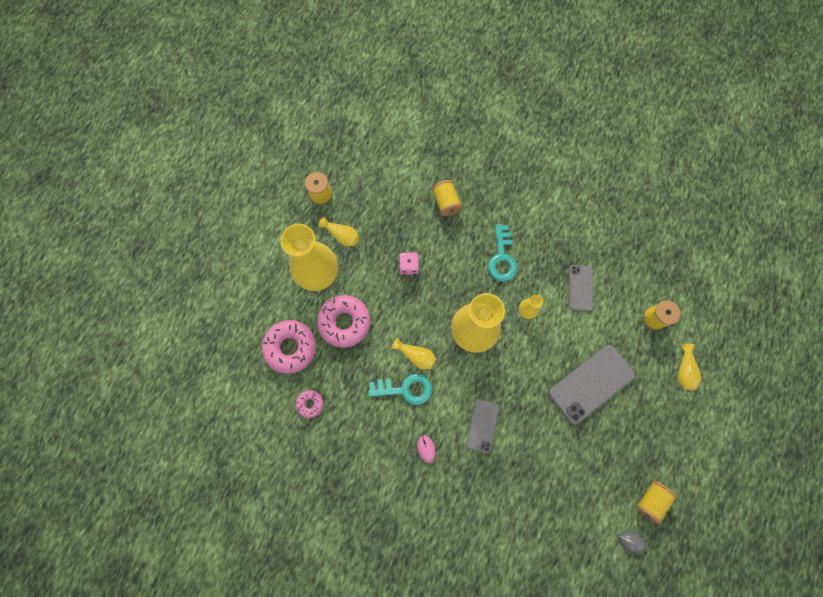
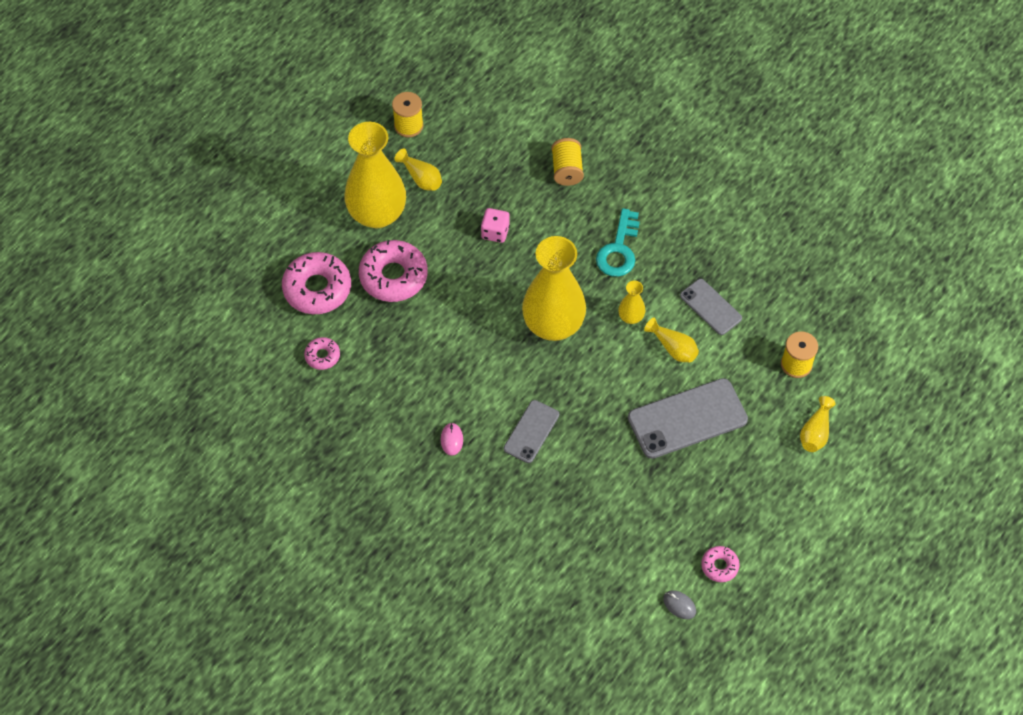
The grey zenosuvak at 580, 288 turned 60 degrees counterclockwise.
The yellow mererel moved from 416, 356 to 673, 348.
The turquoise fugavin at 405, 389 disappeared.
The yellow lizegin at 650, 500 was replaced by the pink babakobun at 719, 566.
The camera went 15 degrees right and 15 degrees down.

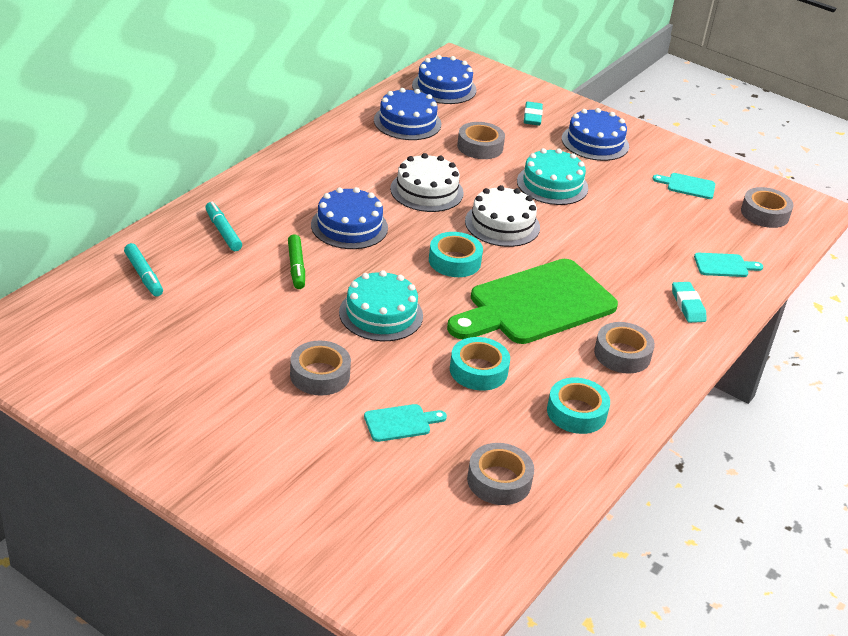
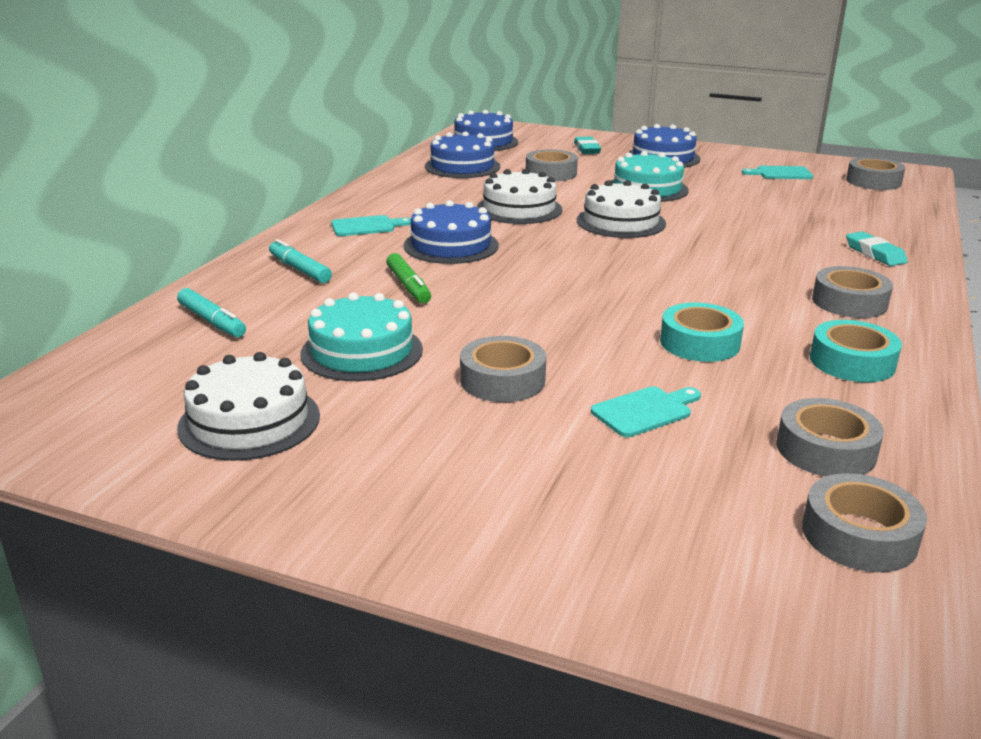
The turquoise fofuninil at 454, 261 disappeared.
The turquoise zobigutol moved from 724, 265 to 366, 226.
The green zobigutol at 536, 304 disappeared.
The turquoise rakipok moved from 381, 314 to 362, 351.
The white rakipok at 249, 421 appeared.
The grey fofuninil at 859, 535 appeared.
The camera went 10 degrees left and 10 degrees down.

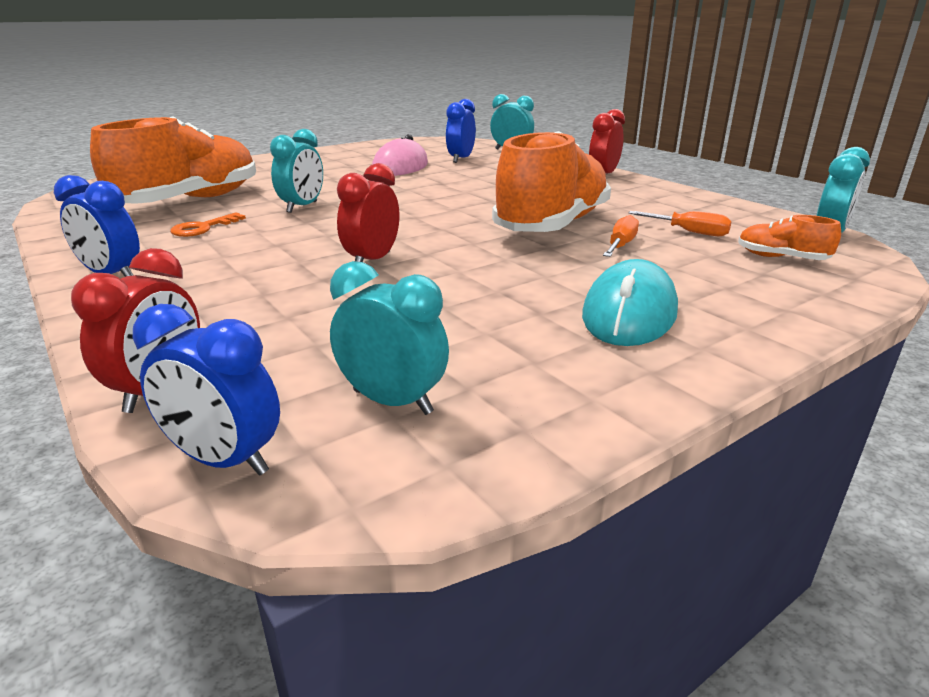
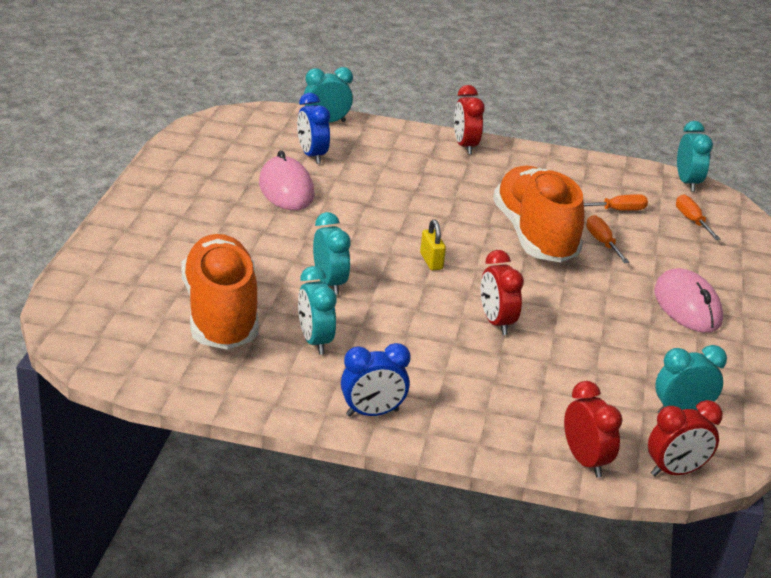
The orange fugavin at 203, 228 was replaced by the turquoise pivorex at 315, 341.
The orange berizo at 781, 258 was replaced by the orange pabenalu at 692, 221.
The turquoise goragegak at 629, 314 became the pink goragegak at 687, 306.
The blue pivorex at 224, 461 became the red pivorex at 675, 471.
The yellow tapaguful at 431, 261 appeared.
The camera went 45 degrees left and 5 degrees up.

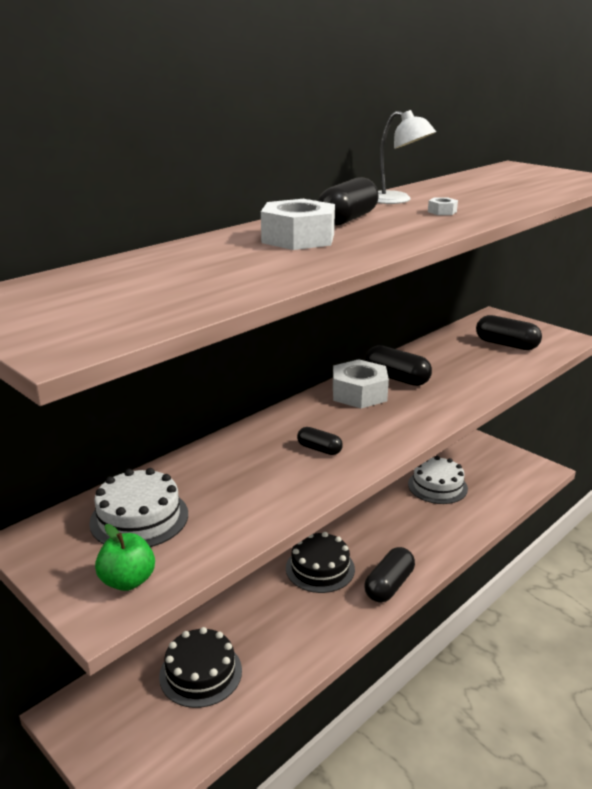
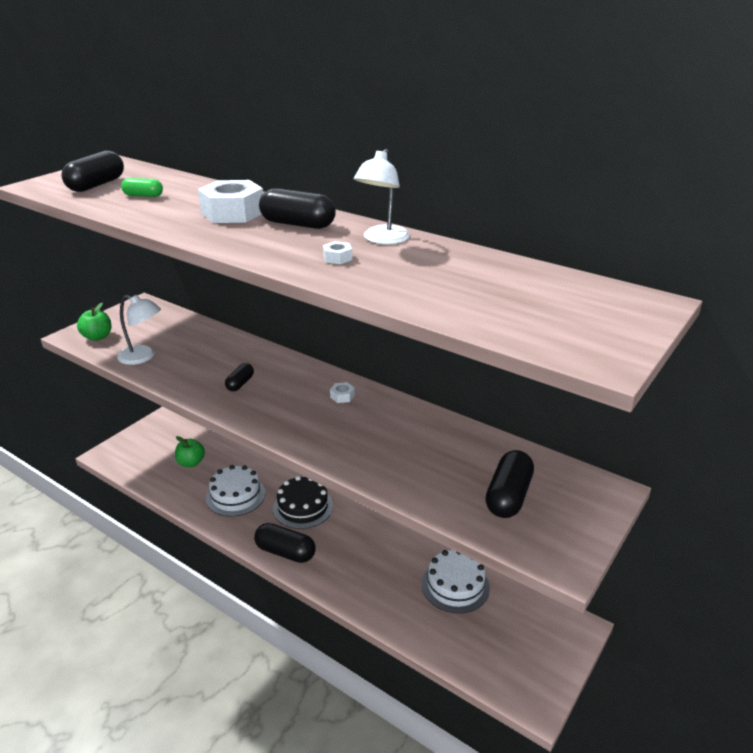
The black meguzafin moved from 396, 378 to 96, 185.
The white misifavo at 359, 393 changed to 0.42 times the size.
The white rakipok moved from 139, 518 to 235, 495.
The black rakipok at 200, 673 was replaced by the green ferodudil at 191, 463.
The green meguzafin at 143, 196 appeared.
The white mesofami at 143, 357 appeared.
The camera went 80 degrees right and 5 degrees up.

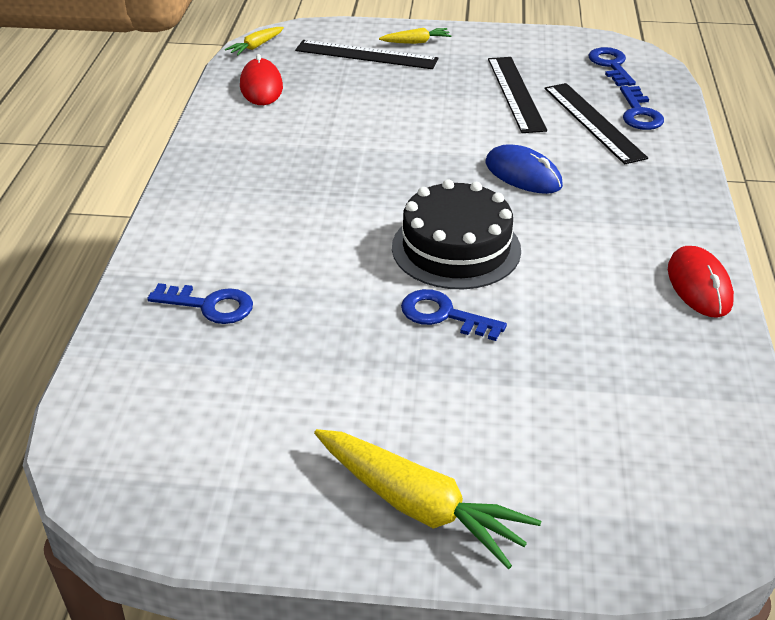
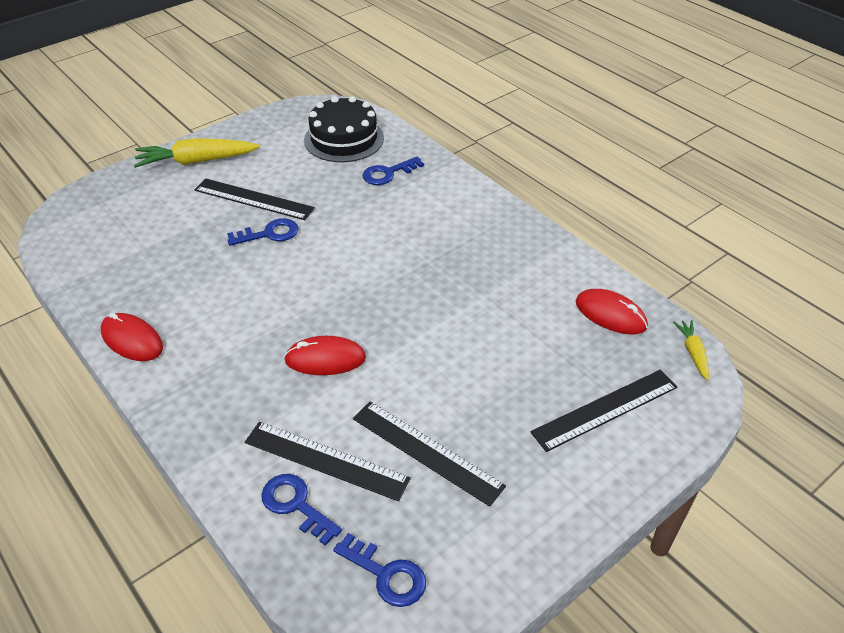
The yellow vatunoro at 416, 42 disappeared.
The blue goragegak at 523, 174 became the red goragegak at 325, 359.
The black rakipok moved from 456, 248 to 344, 139.
The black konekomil at 253, 199 appeared.
The camera went 135 degrees right and 5 degrees up.

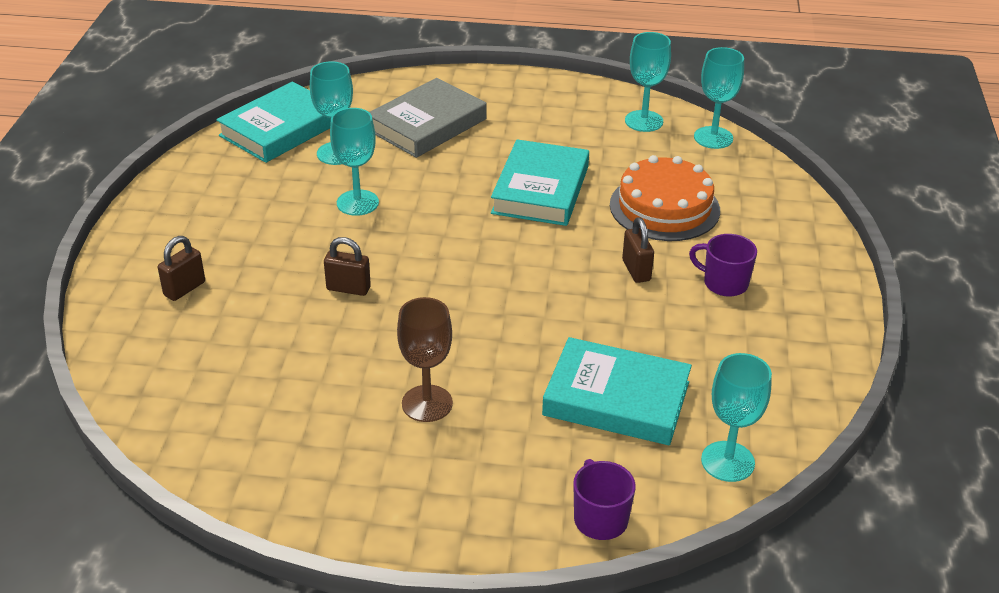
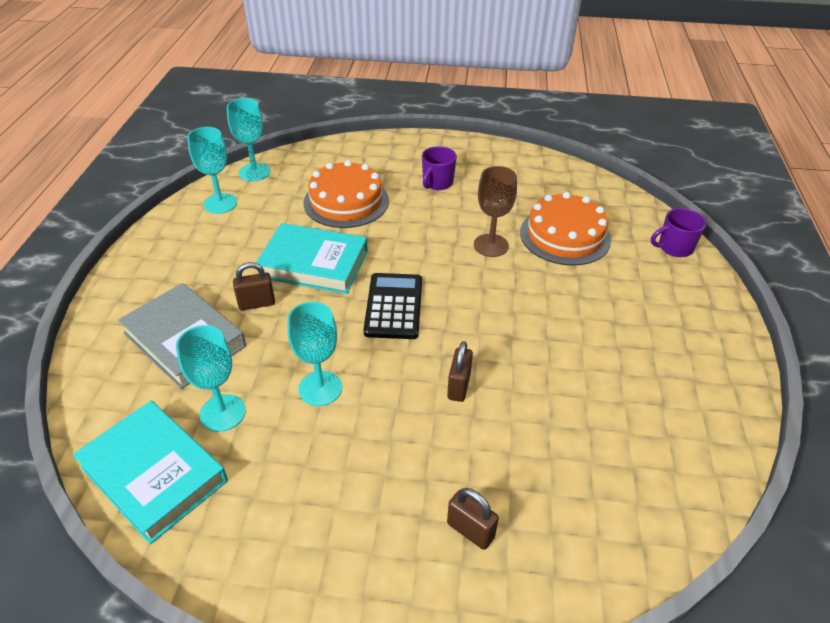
The brown tapaguful moved from 636, 270 to 257, 303.
The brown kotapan moved from 427, 403 to 491, 245.
The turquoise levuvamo at 616, 399 was replaced by the orange rakipok at 565, 235.
The turquoise kotapan at 727, 461 disappeared.
The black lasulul at 394, 306 appeared.
The camera went 90 degrees left and 5 degrees up.

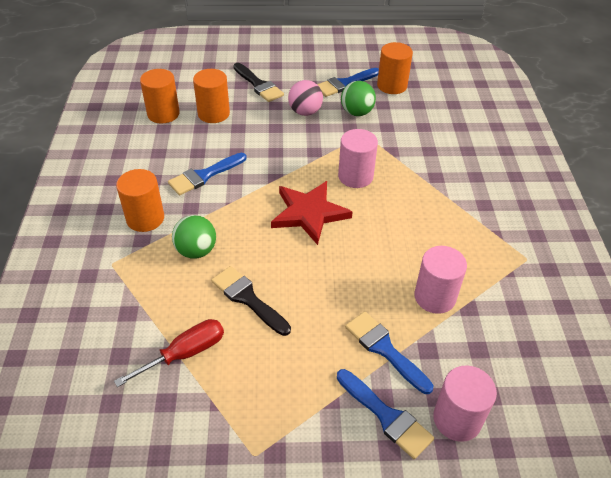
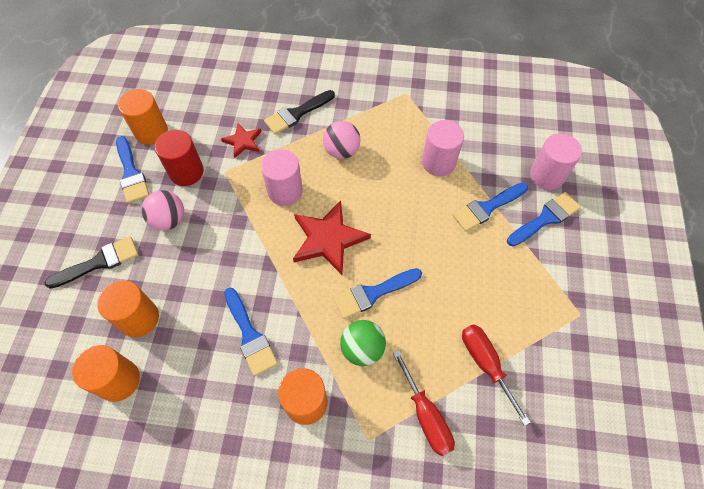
The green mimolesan at 356, 112 was replaced by the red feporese at 186, 172.
The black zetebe moved from 248, 298 to 297, 114.
The pink mimolesan at 342, 151 appeared.
The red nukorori at 243, 141 appeared.
The blue zetebe at 373, 293 appeared.
The red pabenalu at 426, 416 appeared.
The camera went 80 degrees left and 15 degrees up.

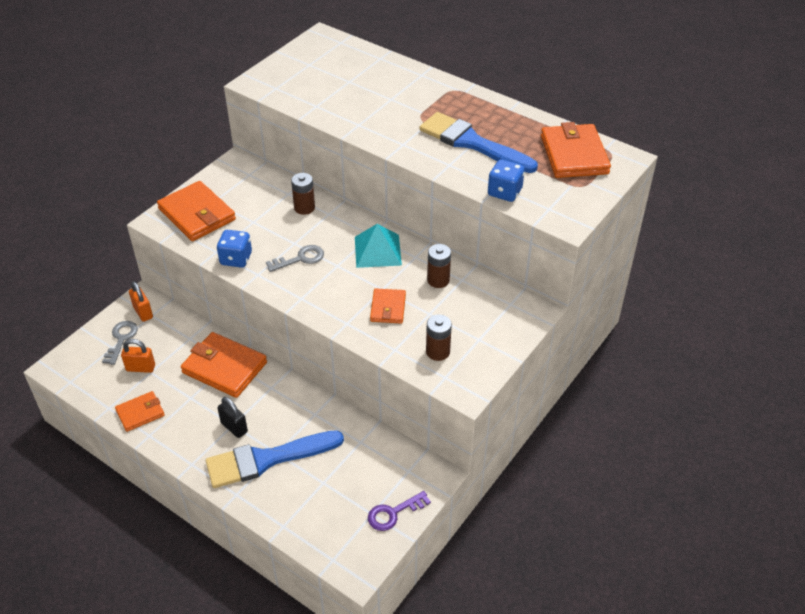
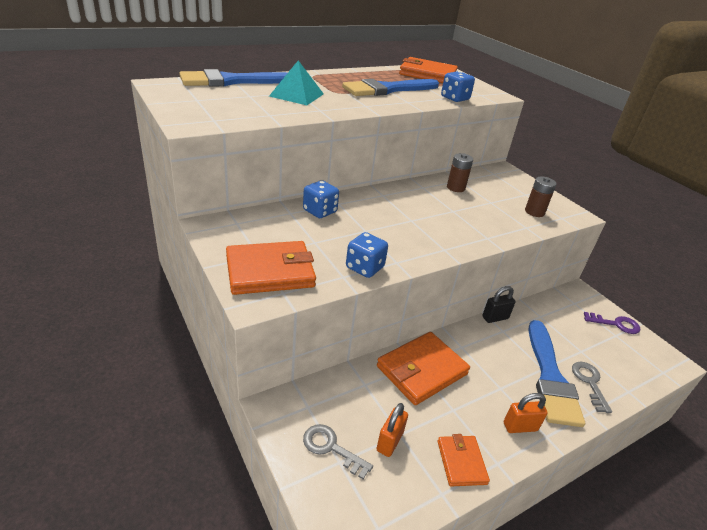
The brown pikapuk at 304, 208 was replaced by the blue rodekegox at 320, 211.
The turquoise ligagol moved from 377, 251 to 297, 95.
The grey fugavin moved from 300, 259 to 589, 382.
The orange tapaguful moved from 143, 312 to 520, 427.
The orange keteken at 388, 308 disappeared.
The black tapaguful moved from 234, 427 to 495, 318.
The purple fugavin at 393, 513 turned 75 degrees counterclockwise.
The blue zetebe at 232, 81 appeared.
The camera went 70 degrees left and 10 degrees down.

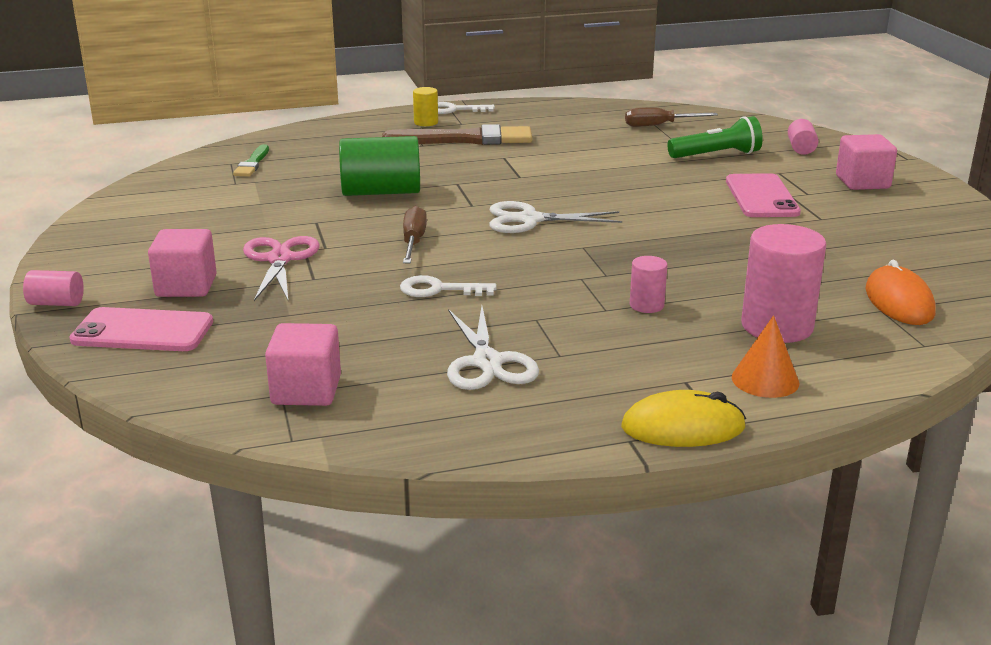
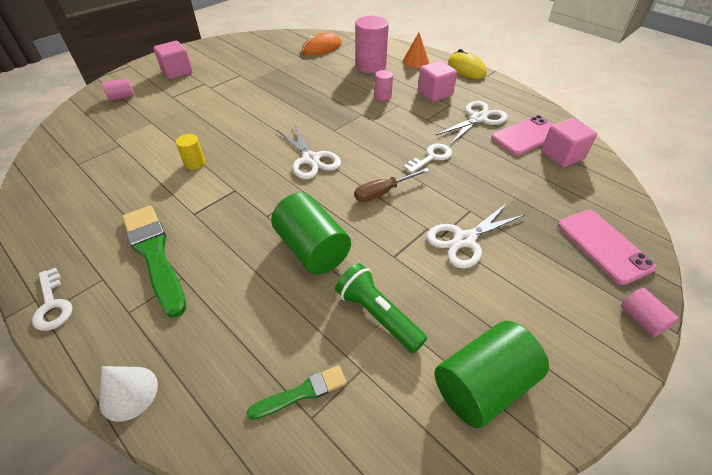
The yellow feporese moved from 426, 122 to 195, 163.
The brown pabenalu at 659, 125 disappeared.
The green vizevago moved from 716, 155 to 377, 315.
The brown zetebe at 465, 139 became the green zetebe at 154, 255.
The pink zenosuvak moved from 761, 197 to 527, 136.
The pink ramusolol moved from 186, 286 to 435, 93.
The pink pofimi at 279, 259 became the white pofimi at 464, 240.
The white fugavin at 439, 289 turned 105 degrees counterclockwise.
The green feporese at 483, 385 appeared.
The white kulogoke at 128, 393 appeared.
The camera went 120 degrees left and 20 degrees up.

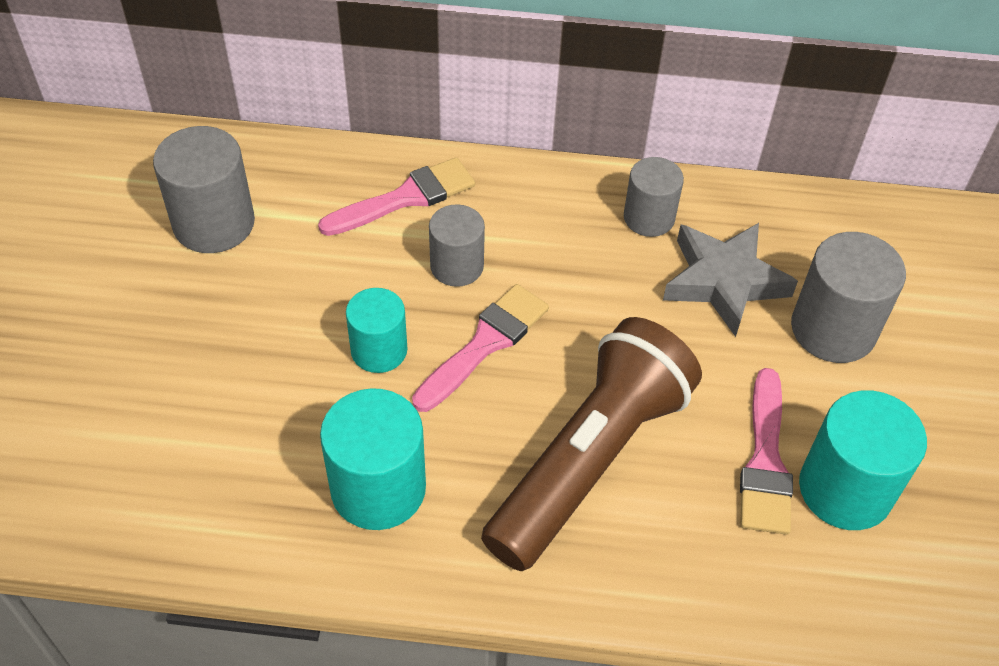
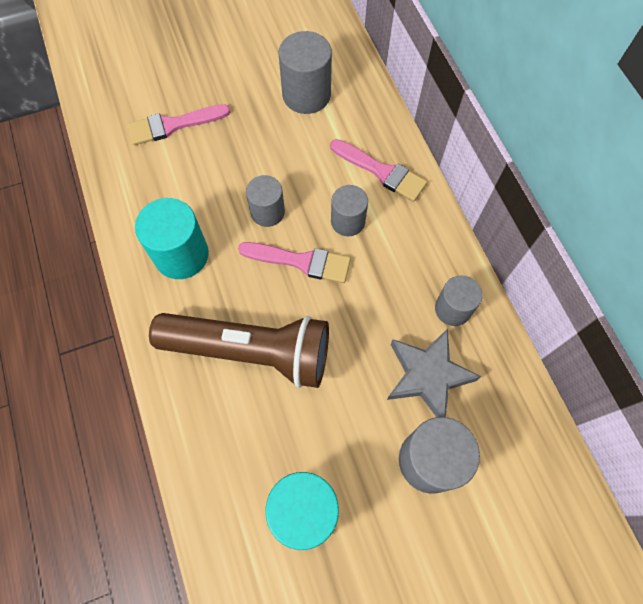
The turquoise feporese at 379, 350 became the grey feporese at 267, 212.
The pink zetebe moved from 765, 460 to 173, 125.
The camera went 65 degrees right and 15 degrees up.

